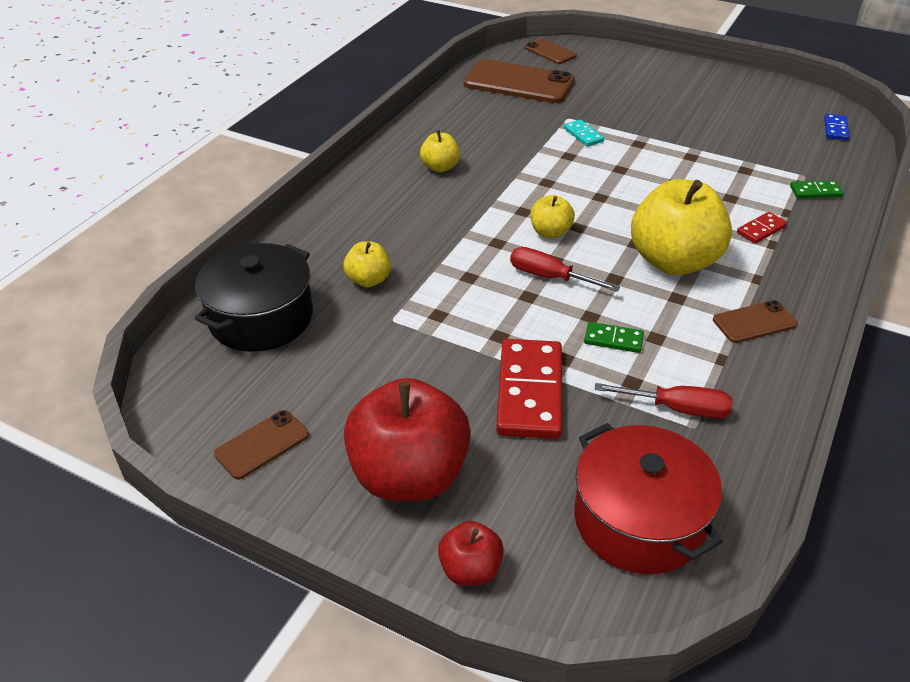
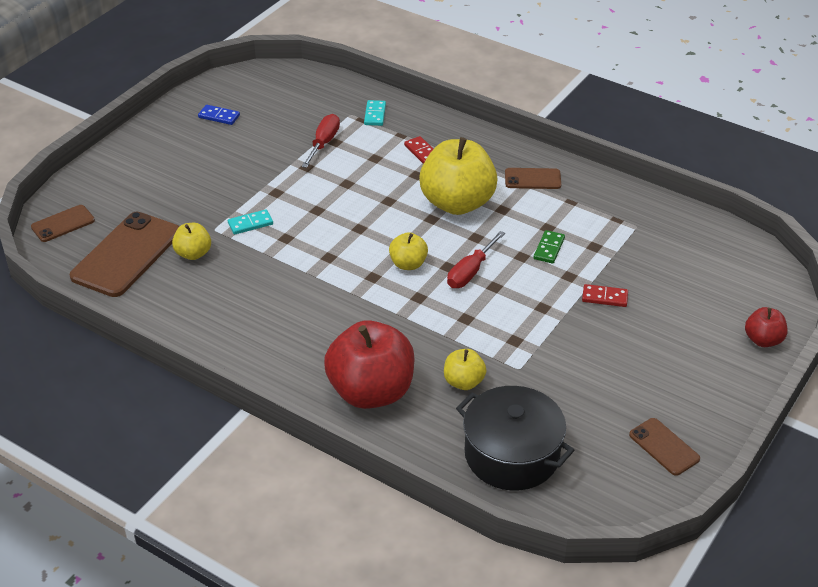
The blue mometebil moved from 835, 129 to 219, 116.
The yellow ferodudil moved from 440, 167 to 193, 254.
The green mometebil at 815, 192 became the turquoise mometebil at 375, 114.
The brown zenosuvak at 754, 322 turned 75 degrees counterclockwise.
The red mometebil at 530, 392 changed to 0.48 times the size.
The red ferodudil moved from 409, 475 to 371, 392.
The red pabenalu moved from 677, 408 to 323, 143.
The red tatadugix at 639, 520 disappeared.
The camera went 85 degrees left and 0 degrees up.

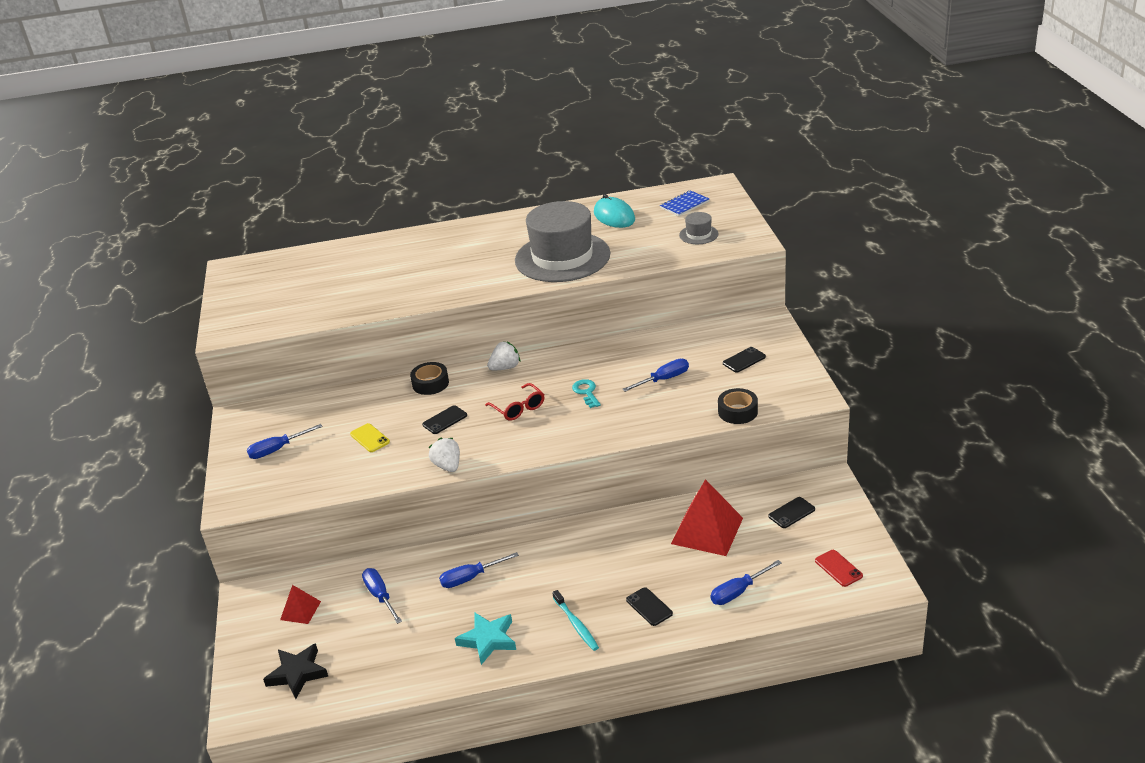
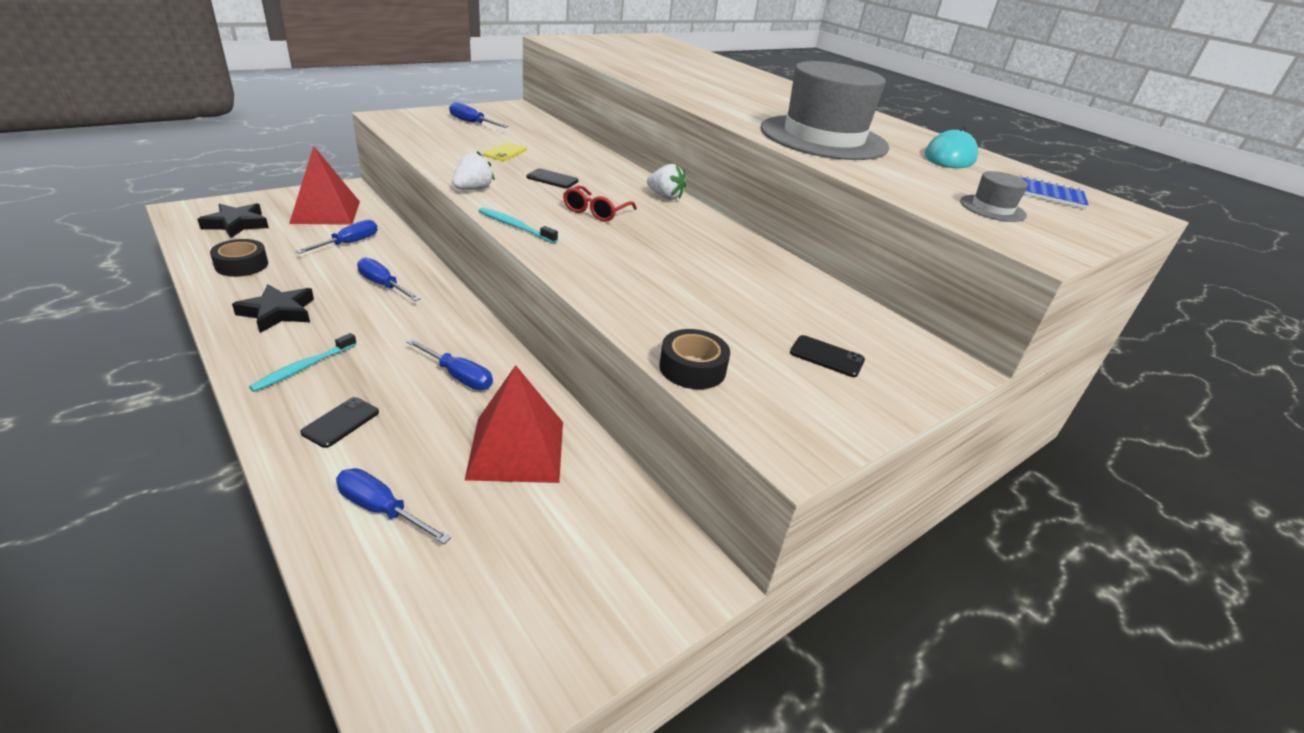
The blue pabenalu moved from 664, 379 to 458, 376.
The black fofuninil moved from 430, 383 to 242, 265.
The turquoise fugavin at 586, 392 disappeared.
The black zenosuvak at 791, 513 disappeared.
The red zenosuvak at 838, 568 disappeared.
The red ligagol at 300, 610 changed to 1.92 times the size.
The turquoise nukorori at 488, 640 became the black nukorori at 278, 312.
The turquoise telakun at 515, 227 appeared.
The camera went 55 degrees right and 0 degrees up.

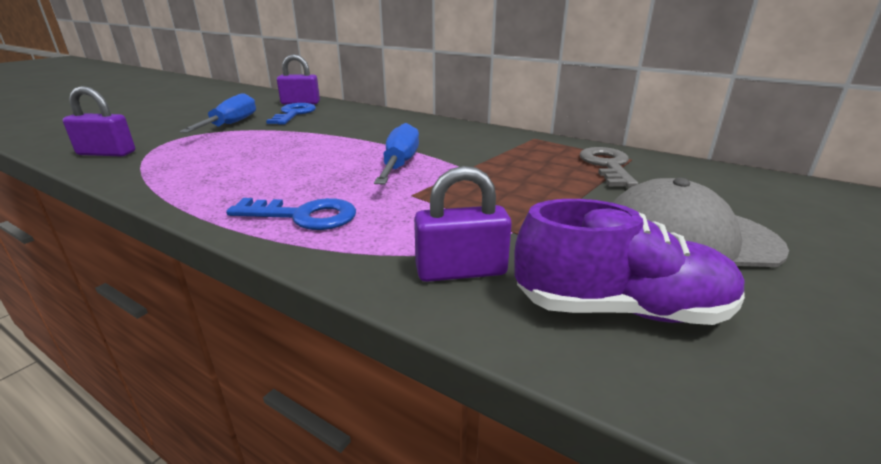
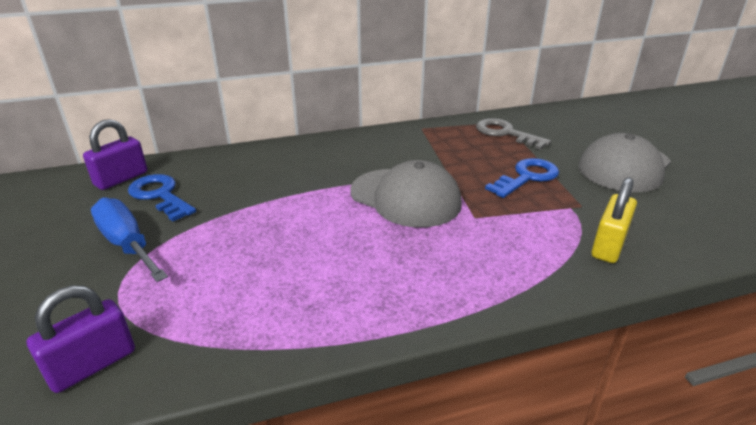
The blue pabenalu at 400, 164 was replaced by the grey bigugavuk at 405, 197.
The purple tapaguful at 461, 271 became the yellow tapaguful at 608, 246.
The blue fugavin moved from 304, 216 to 527, 177.
The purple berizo at 620, 309 disappeared.
The camera went 50 degrees left and 5 degrees up.

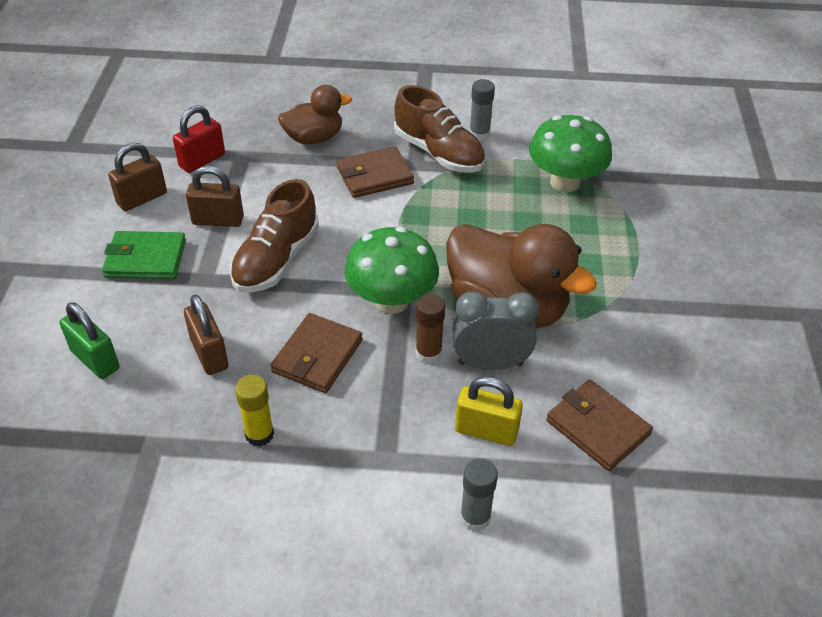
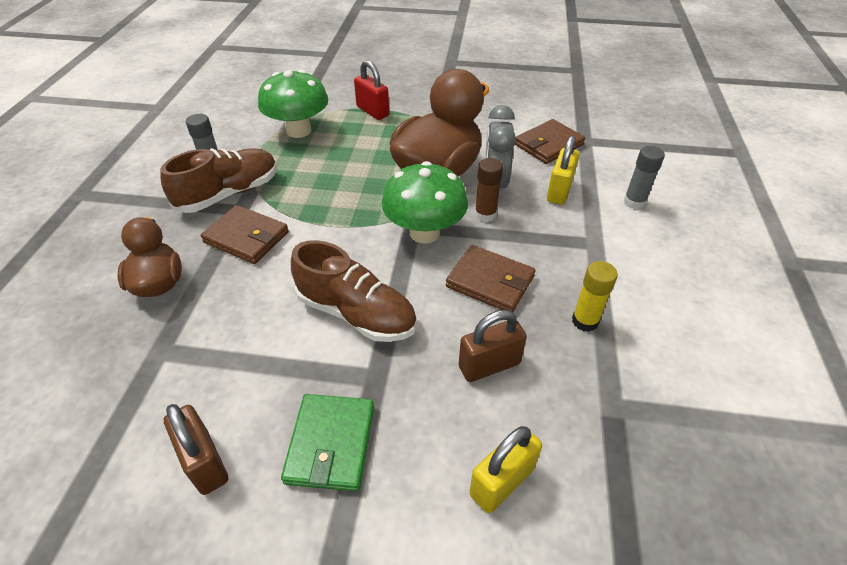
The red tapaguful moved from 202, 160 to 372, 111.
The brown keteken at 375, 176 turned 45 degrees counterclockwise.
The brown tapaguful at 218, 220 disappeared.
The green tapaguful at 95, 360 became the yellow tapaguful at 501, 481.
The camera went 85 degrees left and 0 degrees up.

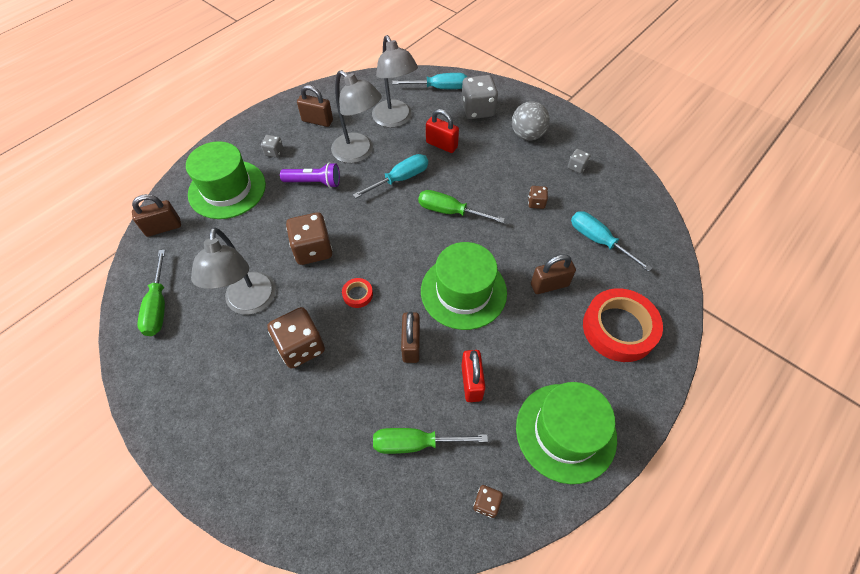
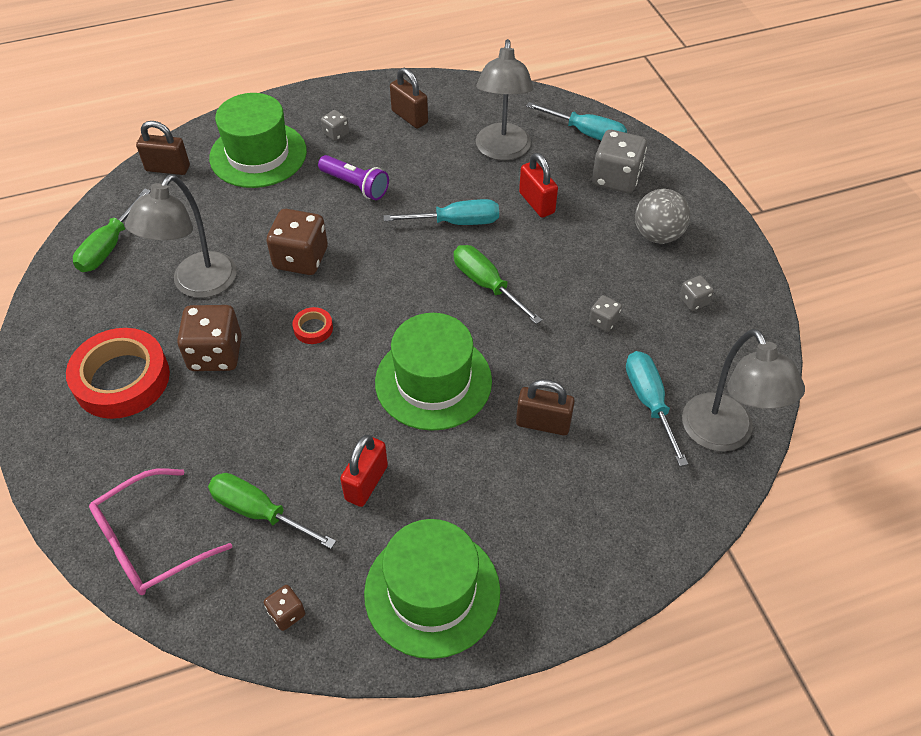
The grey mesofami moved from 359, 153 to 724, 435.
The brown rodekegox at 536, 203 became the grey rodekegox at 603, 321.
The red fofuninil moved from 619, 328 to 122, 379.
The brown tapaguful at 411, 345 disappeared.
The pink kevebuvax at 150, 543 appeared.
The camera went 30 degrees right and 5 degrees down.

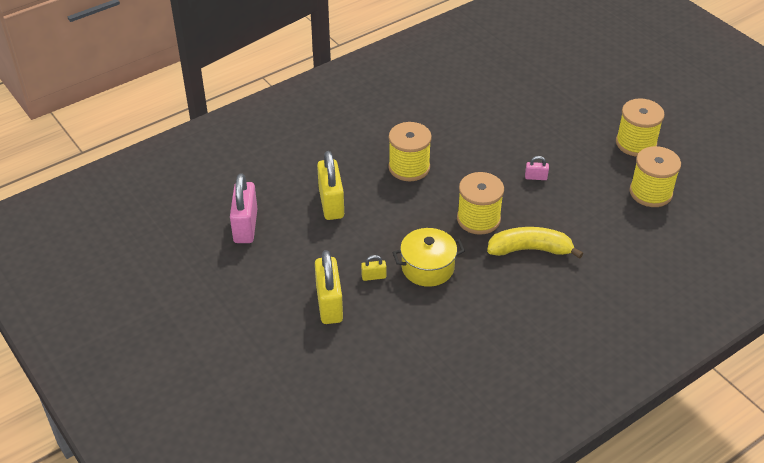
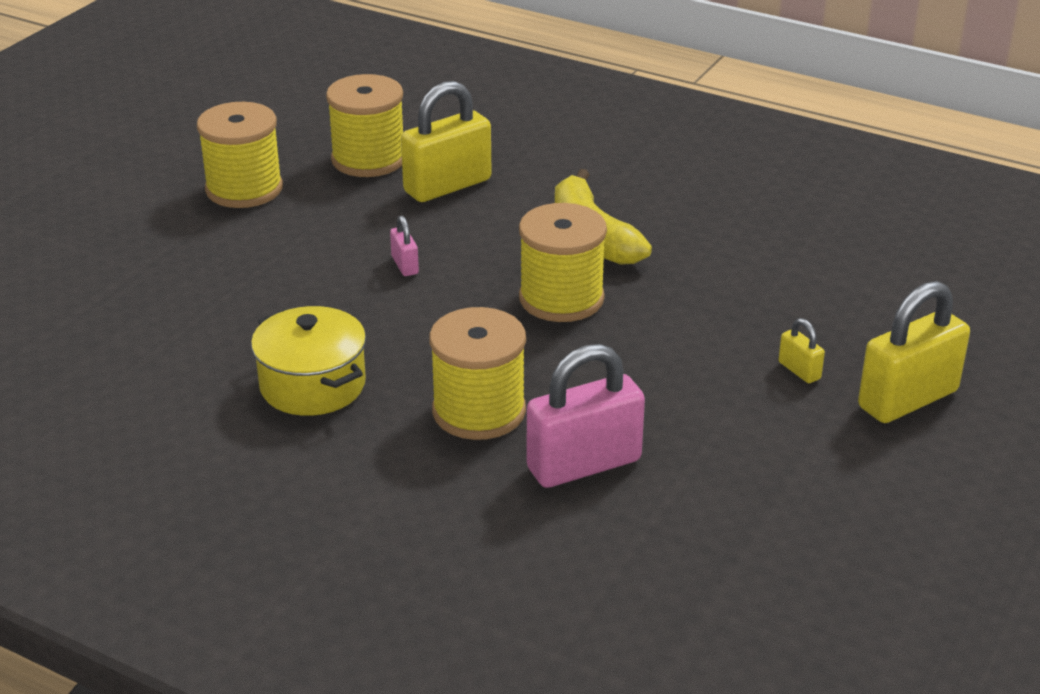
The yellow tapaguful moved from 331, 203 to 447, 186.
The pink tapaguful moved from 245, 226 to 584, 464.
The yellow tatadugix moved from 427, 268 to 313, 385.
The camera went 115 degrees left and 10 degrees down.

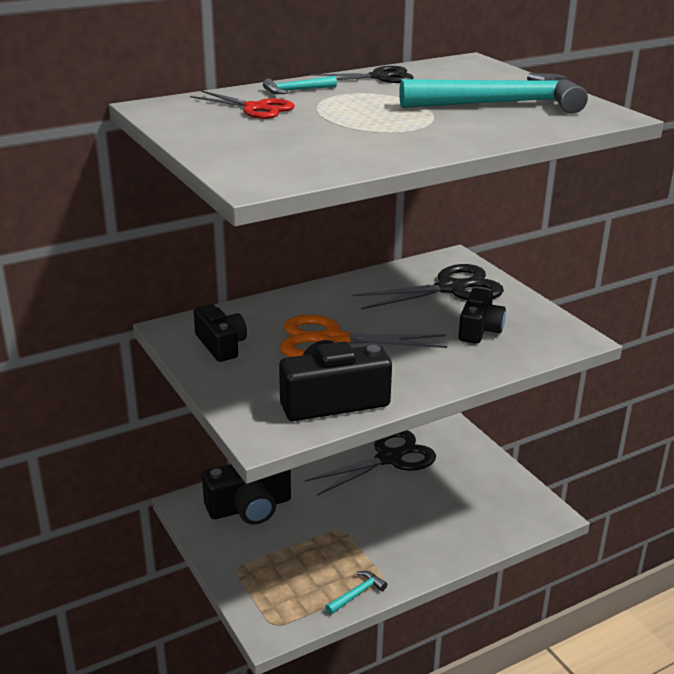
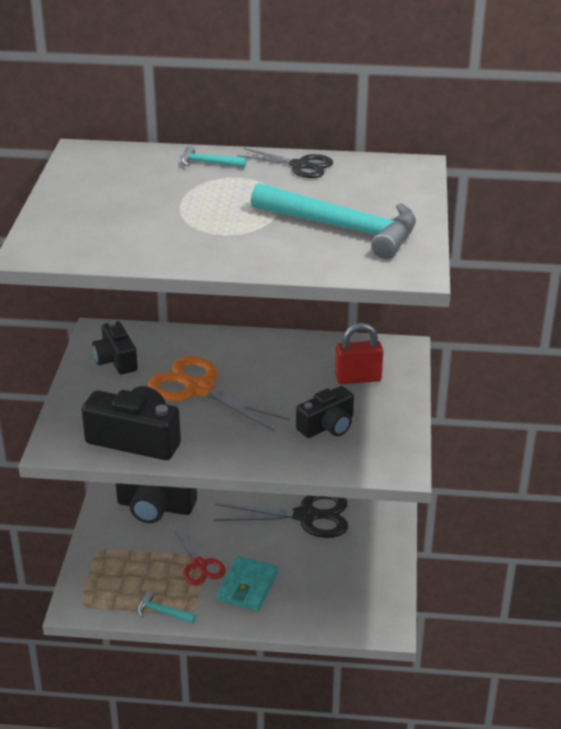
The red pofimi moved from 256, 108 to 200, 565.
The black pofimi at 451, 288 was replaced by the red tapaguful at 358, 378.
The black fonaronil at 221, 345 turned 150 degrees clockwise.
The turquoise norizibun at 357, 594 turned 150 degrees counterclockwise.
The turquoise keteken at 247, 587 appeared.
The camera went 35 degrees right and 5 degrees up.

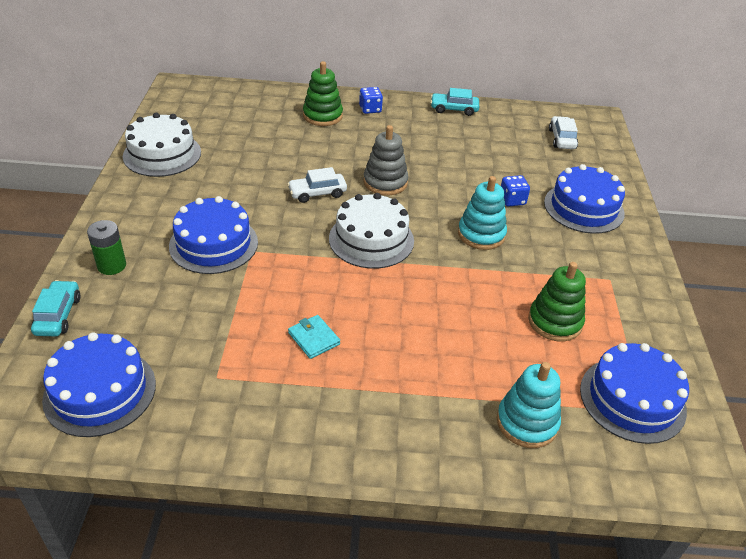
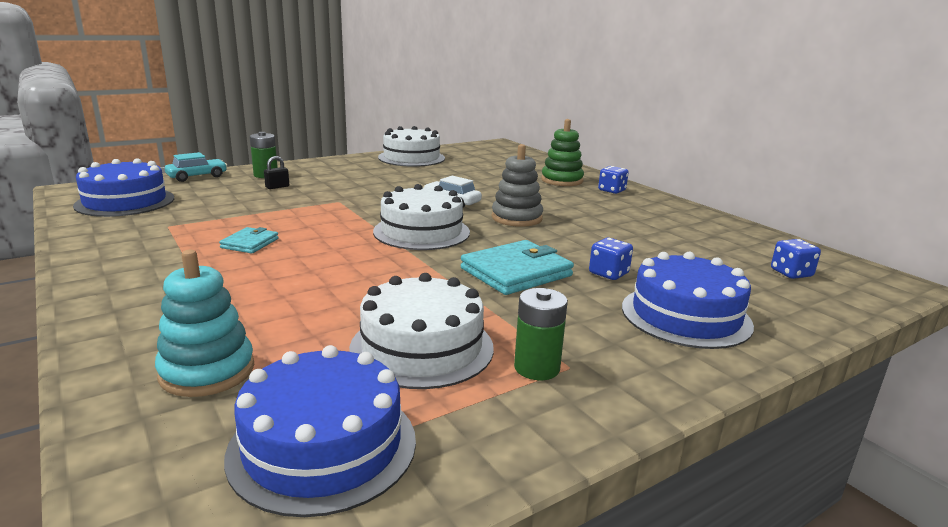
The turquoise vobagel at 454, 109 disappeared.
The white vobagel at 562, 139 was replaced by the blue rodekegox at 791, 273.
The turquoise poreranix at 481, 234 was replaced by the turquoise keteken at 516, 272.
The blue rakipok at 213, 244 disappeared.
The green poreranix at 555, 322 was replaced by the white rakipok at 422, 347.
The black tapaguful at 277, 187 appeared.
The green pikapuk at 537, 368 appeared.
The camera went 55 degrees right and 20 degrees down.

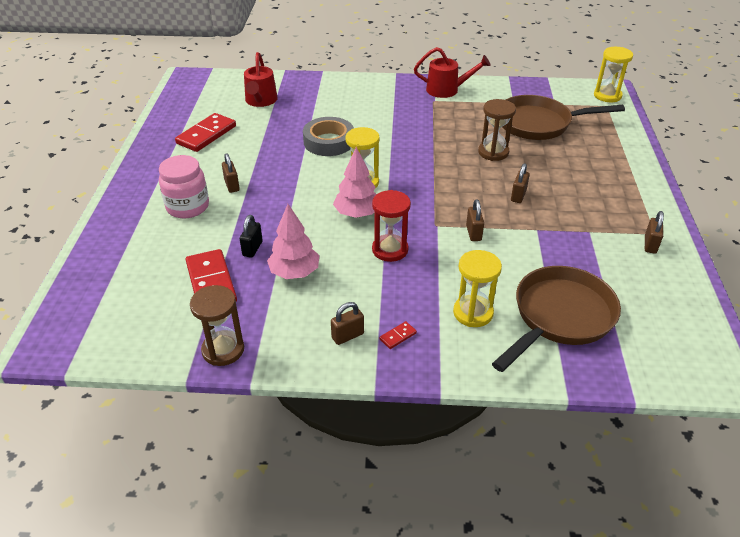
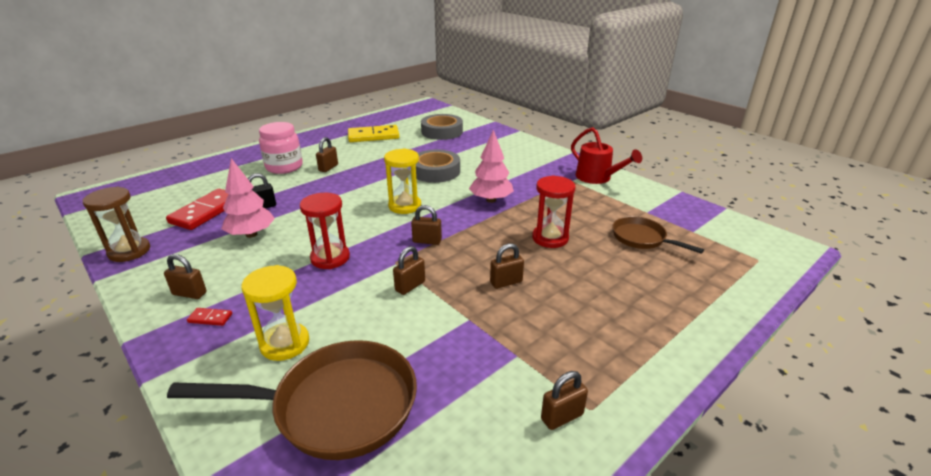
The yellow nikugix at 607, 96 disappeared.
The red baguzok at 260, 101 was replaced by the grey fofuninil at 442, 131.
The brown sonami at 538, 124 changed to 0.57 times the size.
The brown nikugix at 493, 152 became the red nikugix at 550, 238.
The red mometebil at 206, 135 became the yellow mometebil at 373, 136.
The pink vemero moved from 357, 214 to 491, 200.
The brown tapaguful at 427, 241 appeared.
The camera went 45 degrees right and 10 degrees down.

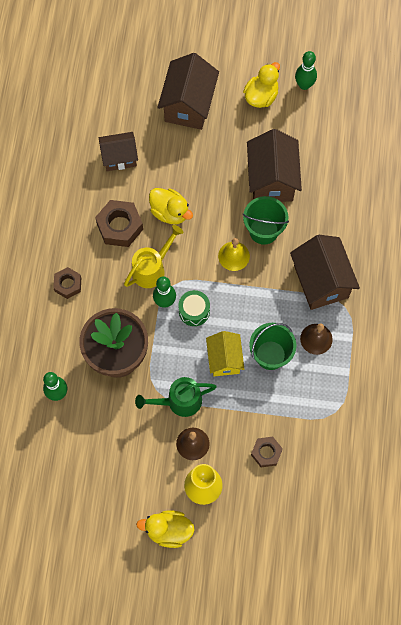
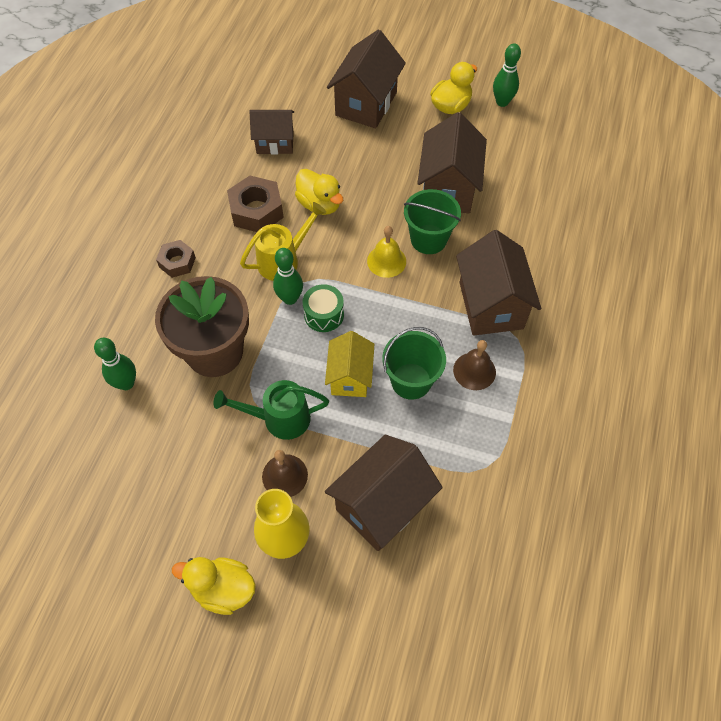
The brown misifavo at 266, 453 was replaced by the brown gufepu at 382, 505.
The camera went 10 degrees right and 10 degrees down.

